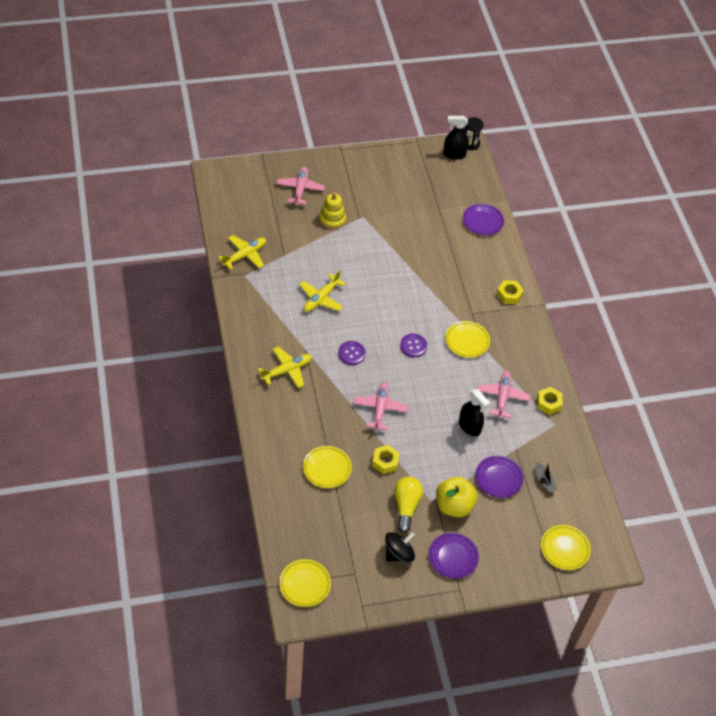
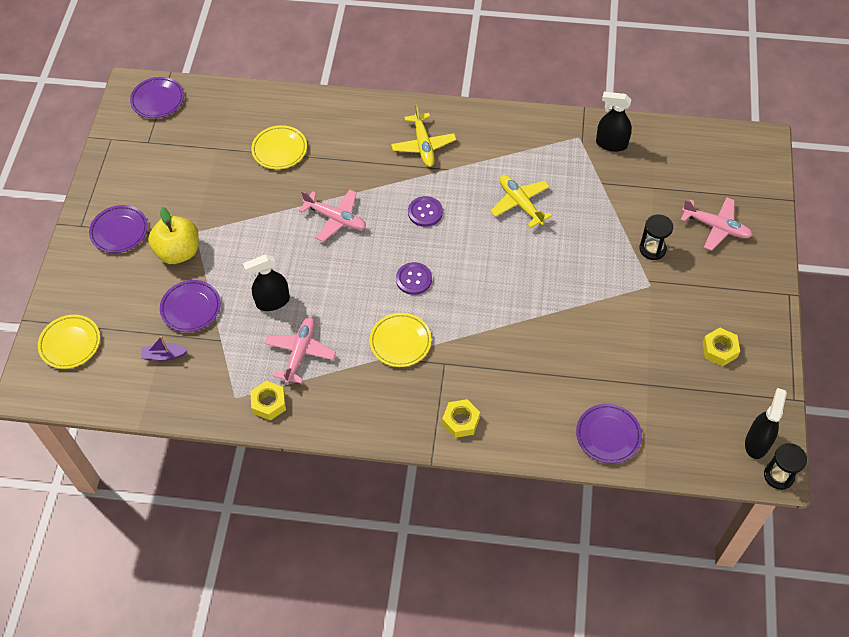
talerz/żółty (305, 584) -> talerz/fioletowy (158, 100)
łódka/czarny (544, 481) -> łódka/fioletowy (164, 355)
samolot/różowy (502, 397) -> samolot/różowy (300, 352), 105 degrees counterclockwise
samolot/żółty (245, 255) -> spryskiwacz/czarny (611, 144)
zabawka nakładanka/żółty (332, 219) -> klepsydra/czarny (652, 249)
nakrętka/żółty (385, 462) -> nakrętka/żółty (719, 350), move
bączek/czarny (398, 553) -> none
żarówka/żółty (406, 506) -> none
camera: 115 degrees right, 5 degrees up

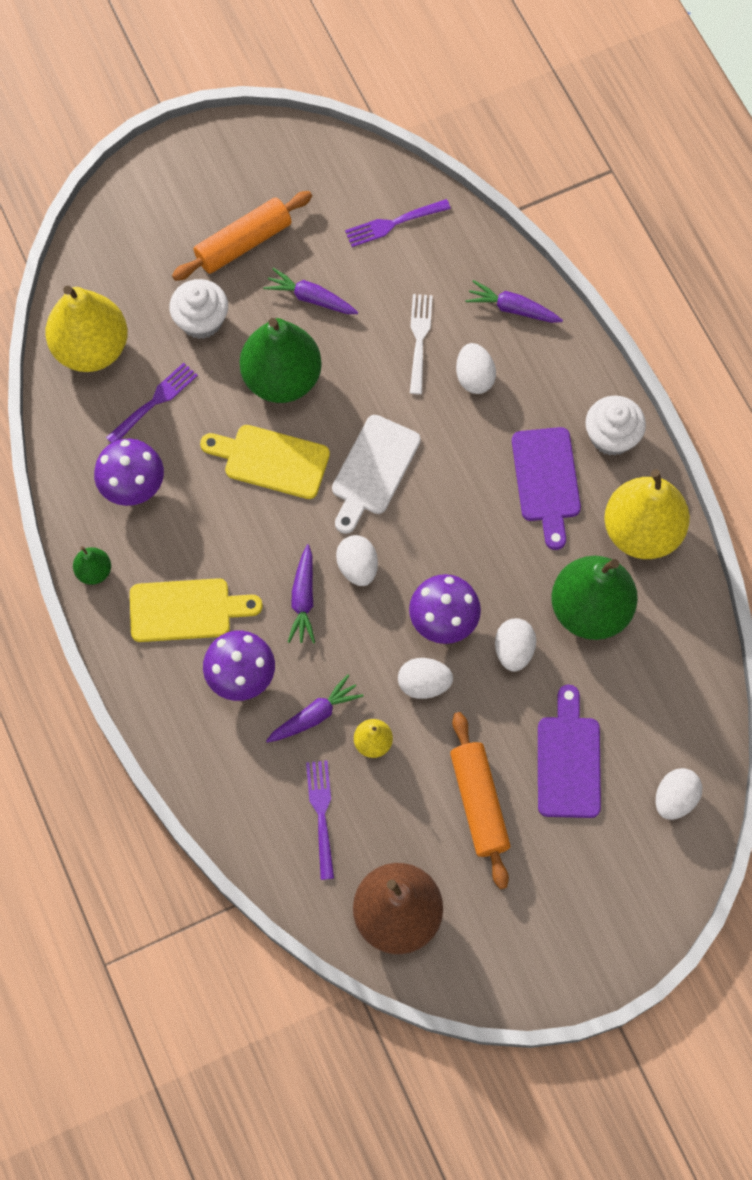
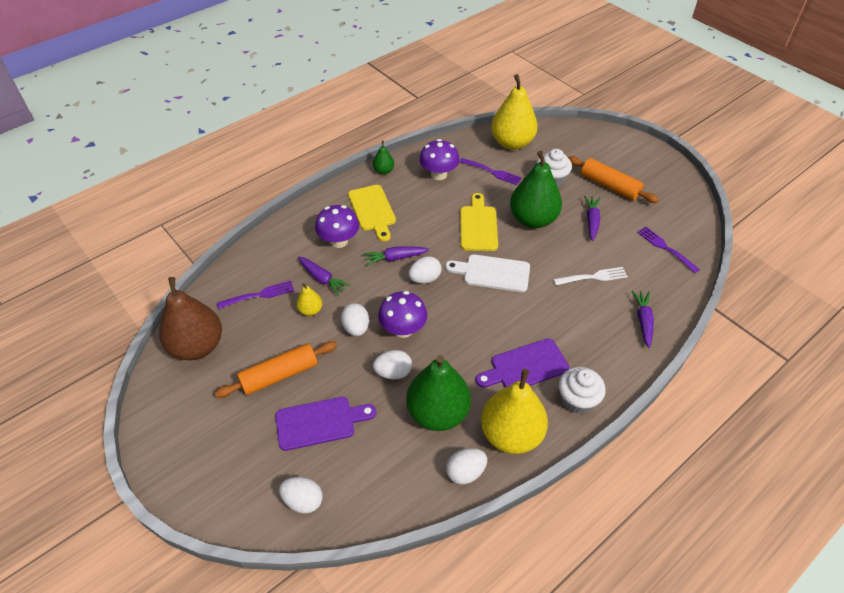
jajko/biały (474, 377) -> jajko/biały (465, 472), move
camera: 75 degrees right, 20 degrees down

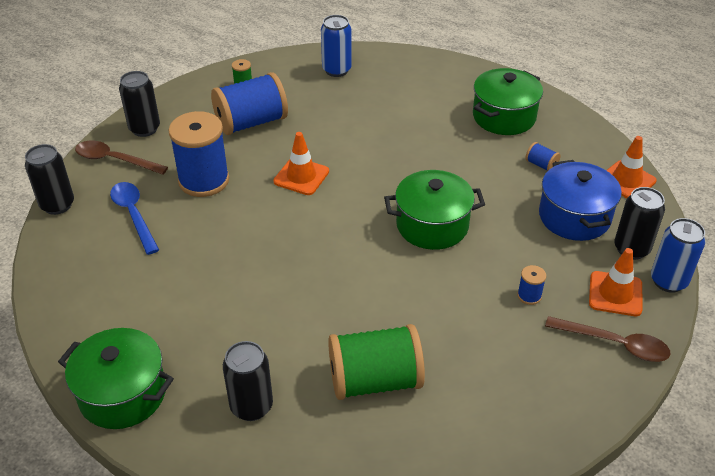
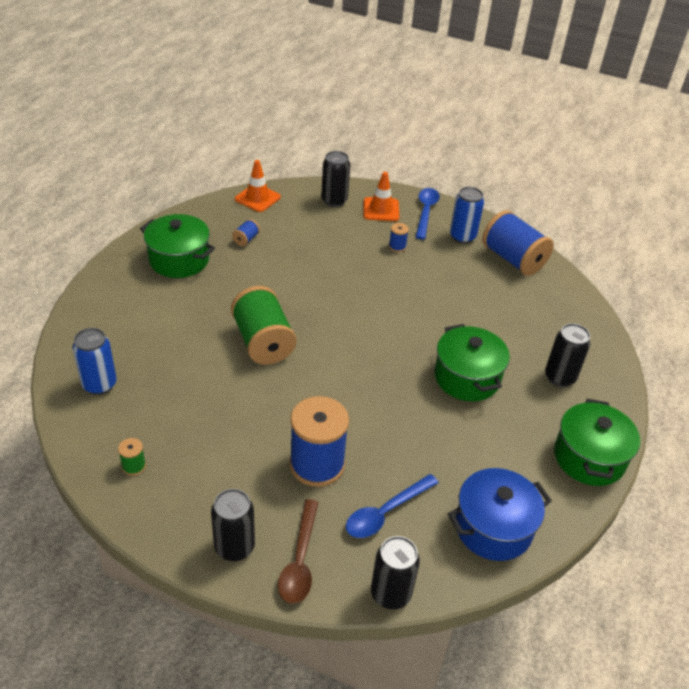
szpulka/zielony (374, 380) -> szpulka/zielony (263, 342), move
łyżka/brązowy (615, 344) -> łyżka/niebieski (426, 212)
garnek/zielony (432, 225) -> garnek/zielony (467, 377), move
garnek/niebieski (574, 217) -> garnek/niebieski (493, 528), move
puszka/niebieski (668, 281) -> puszka/niebieski (462, 237), move
szpulka/niebieski (251, 122) -> szpulka/niebieski (513, 259), move
pachołek/pomarańczowy (301, 176) -> none
camera: 105 degrees left, 0 degrees up

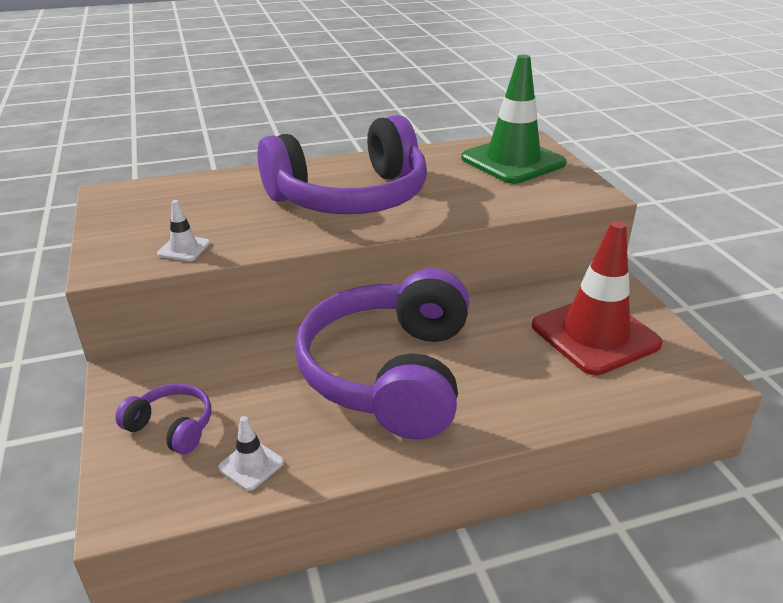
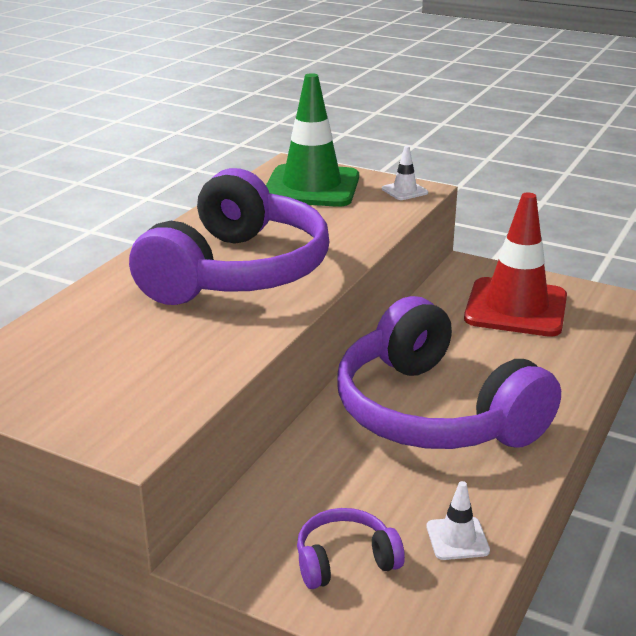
pachołek/biały (184, 248) -> pachołek/biały (404, 191), move
camera: 45 degrees left, 5 degrees down

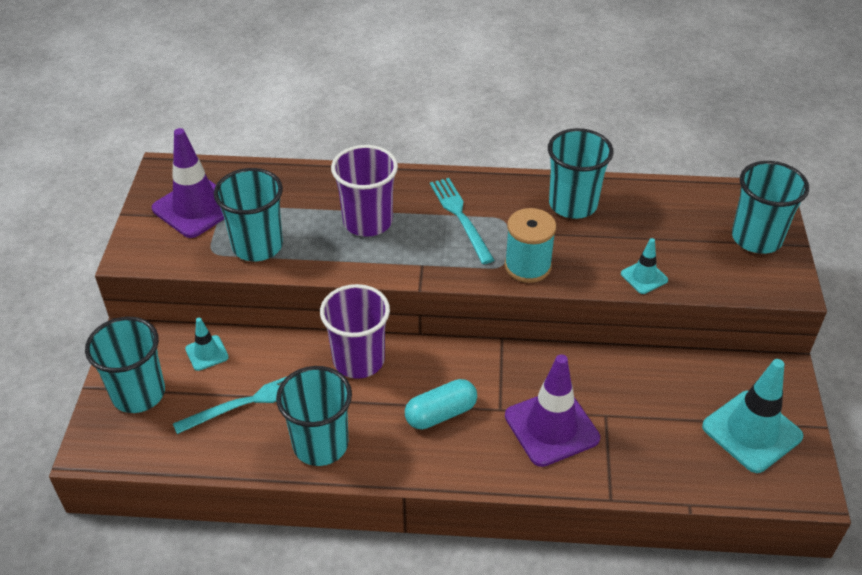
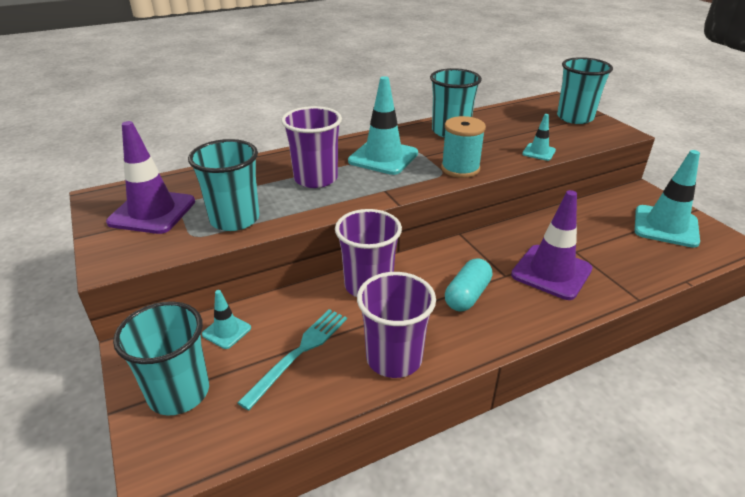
widelec/turkusowy (460, 217) -> pachołek/turkusowy (383, 157)
szklanka/turkusowy (320, 444) -> szklanka/fioletowy (394, 358)
camera: 30 degrees left, 10 degrees down

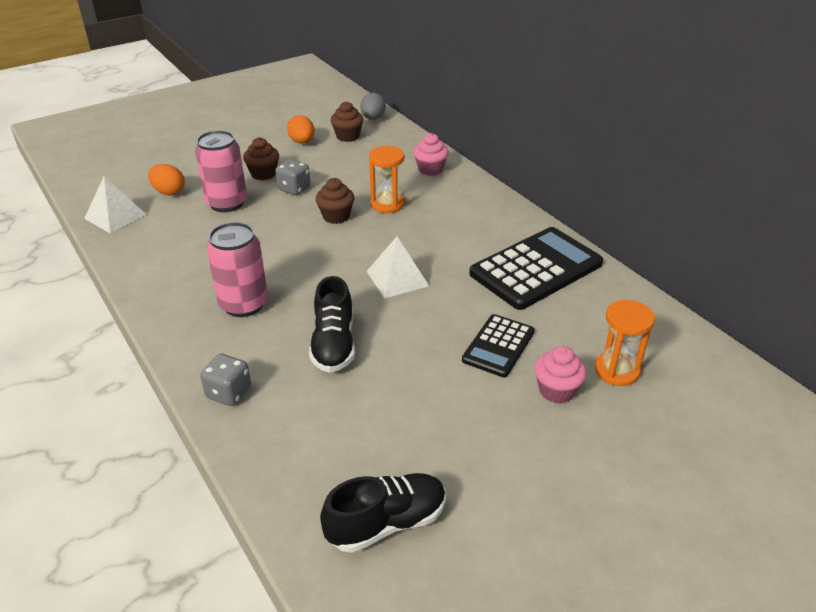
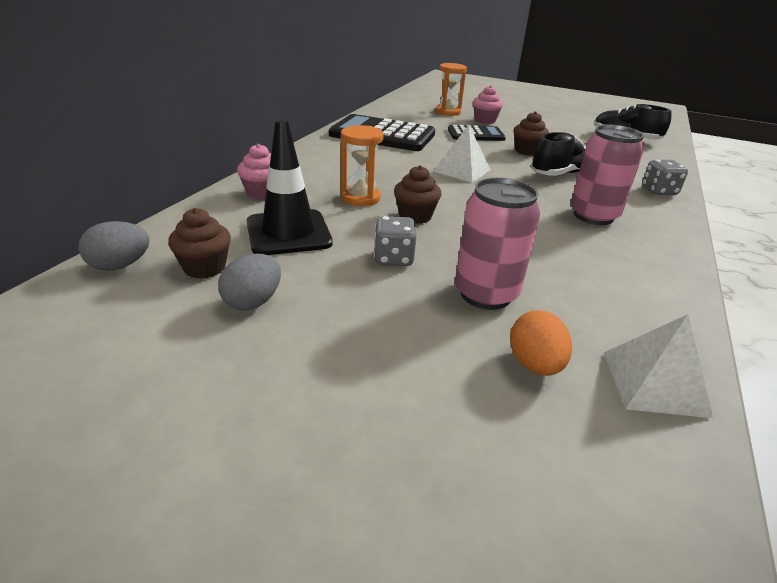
jajko/pomarańczowy (302, 142) -> jajko/szary (253, 302)
none -> pachołek/czarny (288, 233)
muffinka/brązowy (263, 174) -> muffinka/brązowy (527, 151), move
camera: 125 degrees left, 5 degrees down

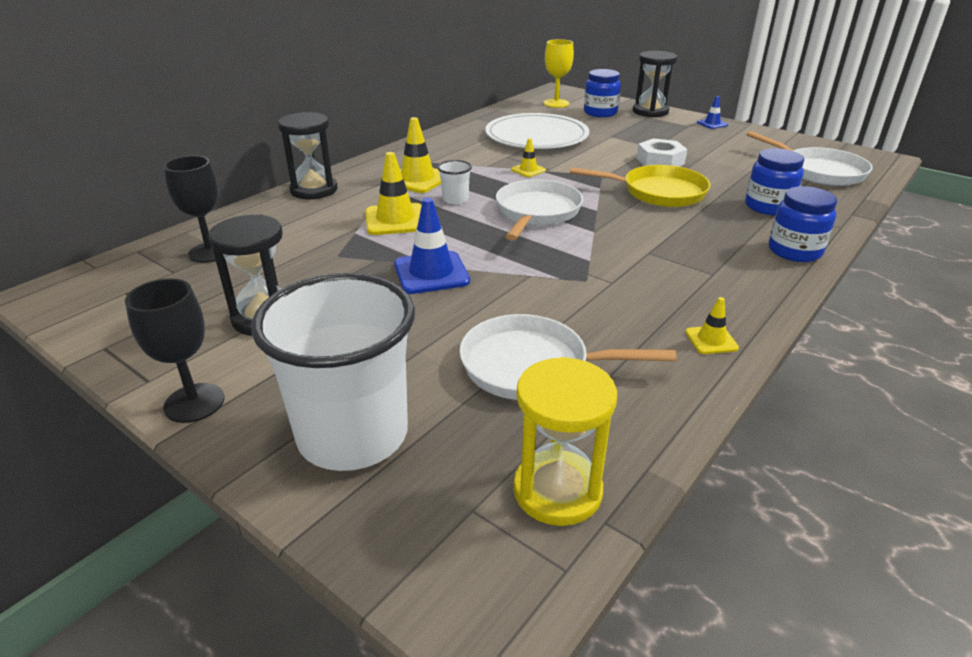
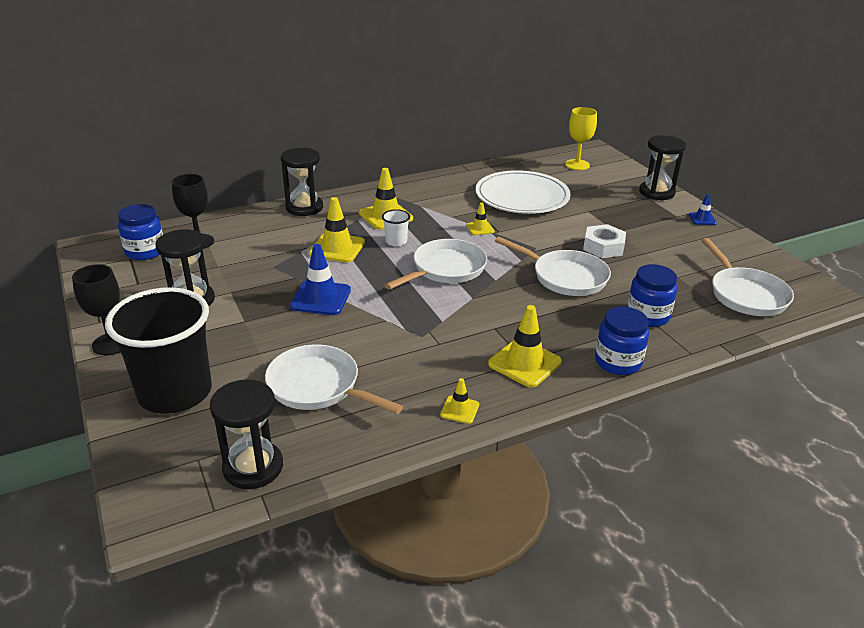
szklanka/biały (353, 435) -> szklanka/czarny (175, 393)
słoik/niebieski (600, 113) -> słoik/niebieski (145, 251), move
klepsydra/żółty (557, 491) -> klepsydra/czarny (253, 467)
none -> pachołek/żółty (524, 363)
patelnia/żółty (658, 192) -> patelnia/biały (565, 277)
camera: 25 degrees right, 0 degrees up

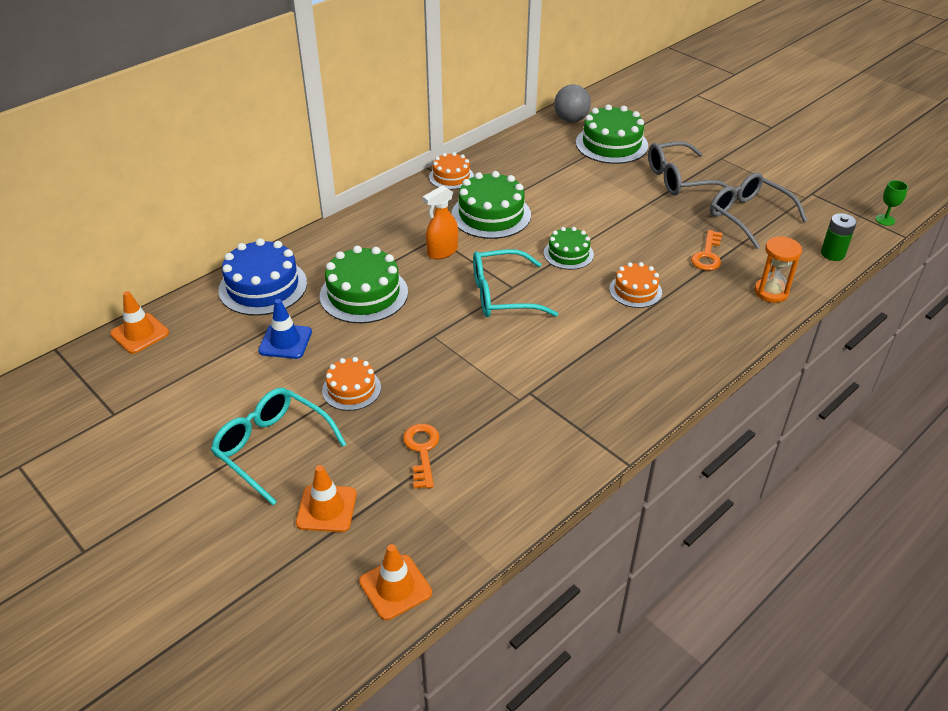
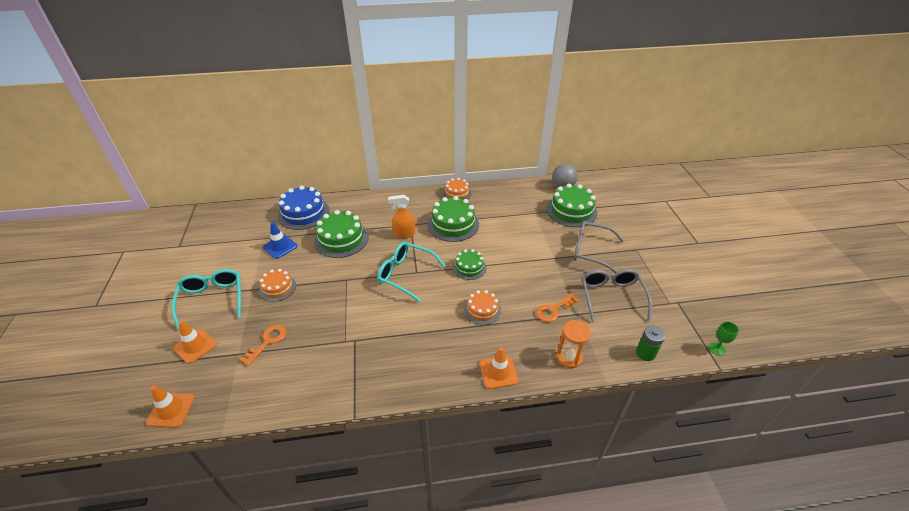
pachołek/pomarańczowy (140, 333) -> pachołek/pomarańczowy (498, 372), move
camera: 35 degrees right, 0 degrees up

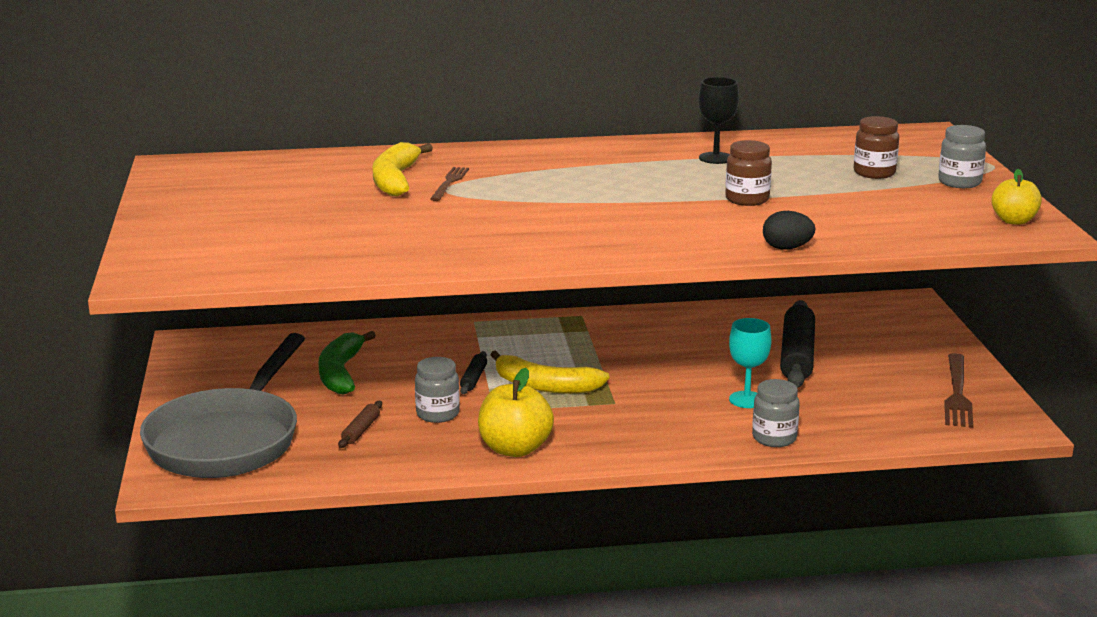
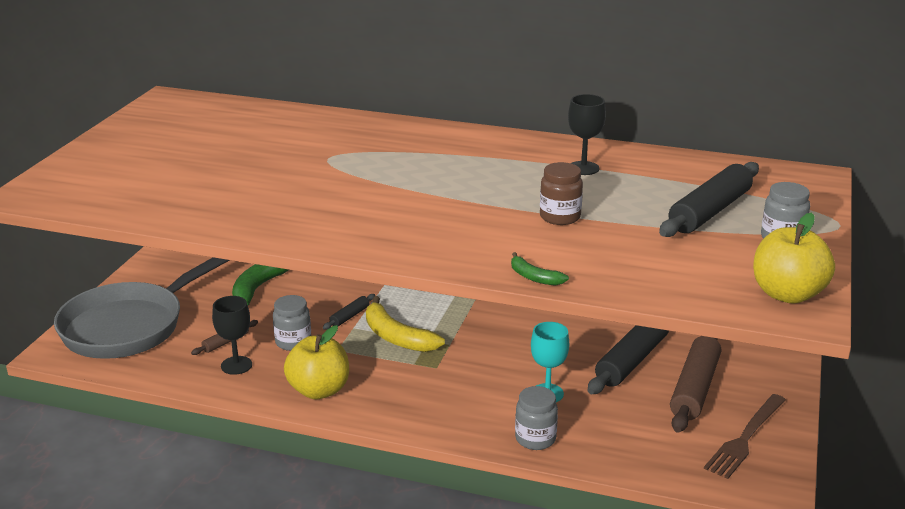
none -> kielich/czarny (236, 365)
jajko/czarny (787, 248) -> banan/zielony (534, 277)
słoik/brązowy (874, 173) -> wałek do ciasta/czarny (710, 211)
none -> wałek do ciasta/brązowy (694, 388)
jabłko/żółty (1014, 221) -> jabłko/żółty (787, 294), x1.59
banan/żółty (395, 180) -> none
widelec/brązowy (449, 183) -> none
camera: 25 degrees right, 5 degrees up

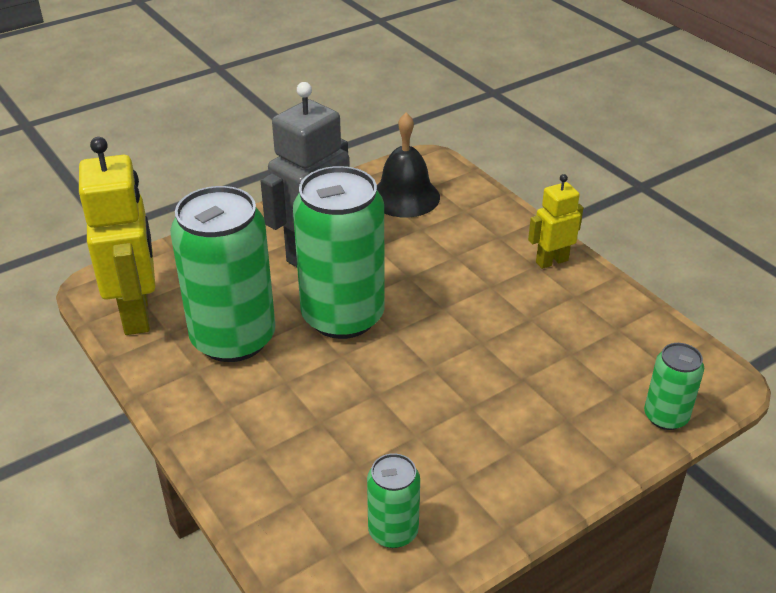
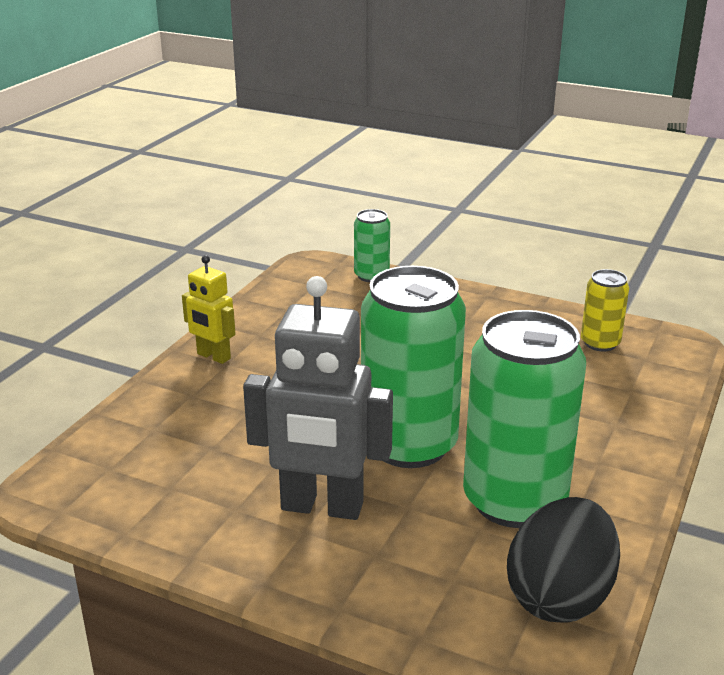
robot/żółty (137, 313) -> jajko/czarny (559, 597)
puszka/zielony (393, 531) -> puszka/żółty (600, 343)
dzwonek/czarny (405, 197) -> none
camera: 120 degrees left, 10 degrees down

